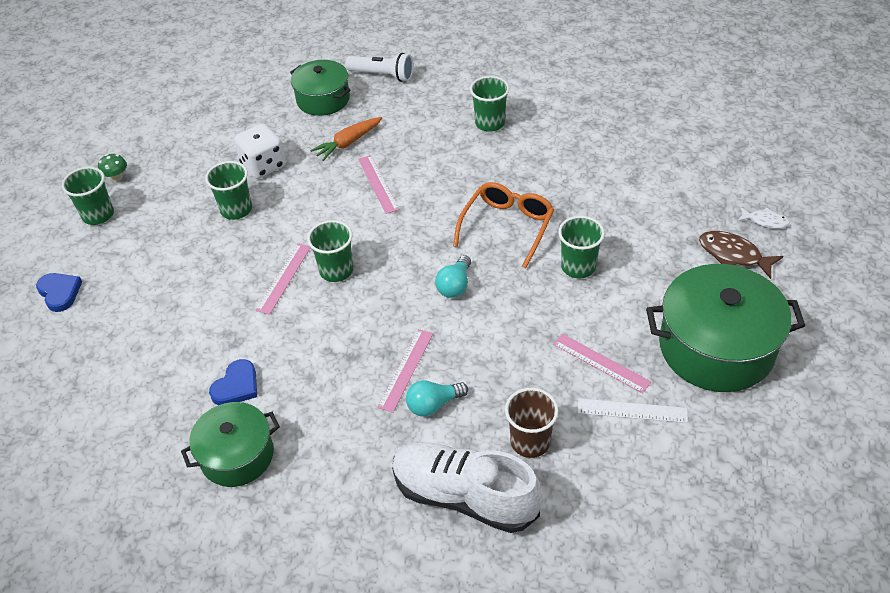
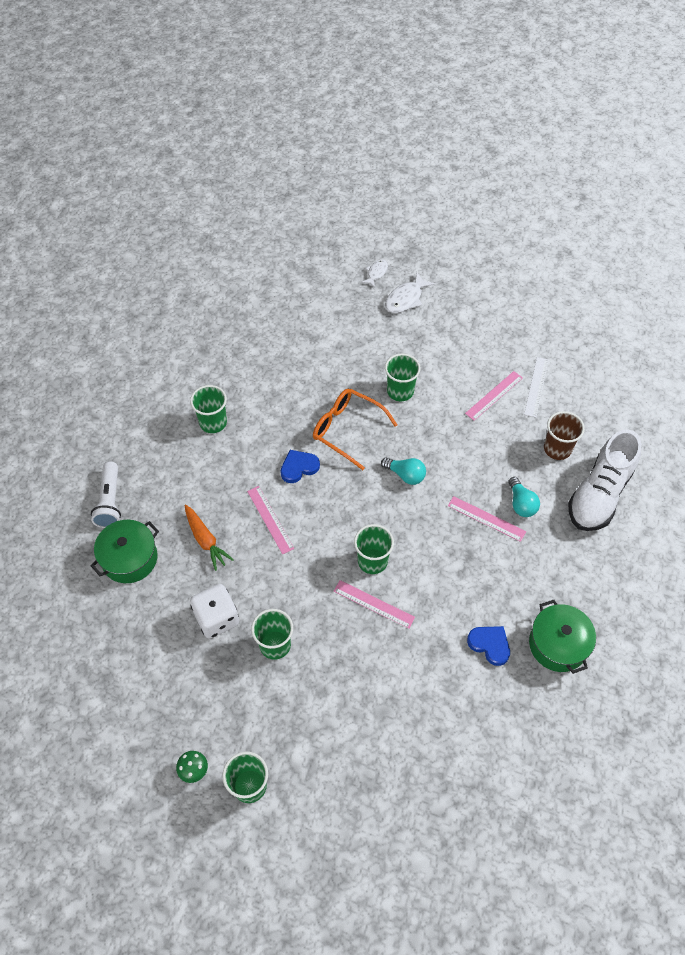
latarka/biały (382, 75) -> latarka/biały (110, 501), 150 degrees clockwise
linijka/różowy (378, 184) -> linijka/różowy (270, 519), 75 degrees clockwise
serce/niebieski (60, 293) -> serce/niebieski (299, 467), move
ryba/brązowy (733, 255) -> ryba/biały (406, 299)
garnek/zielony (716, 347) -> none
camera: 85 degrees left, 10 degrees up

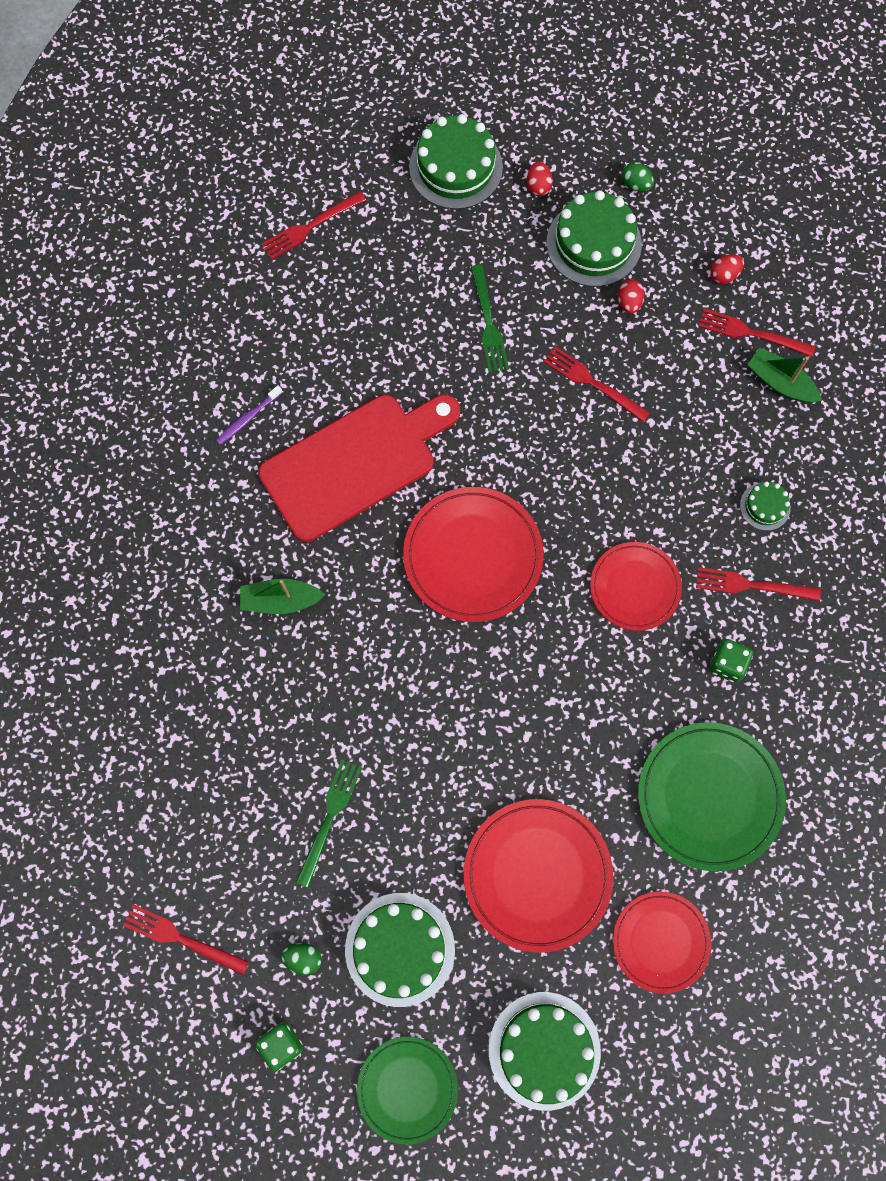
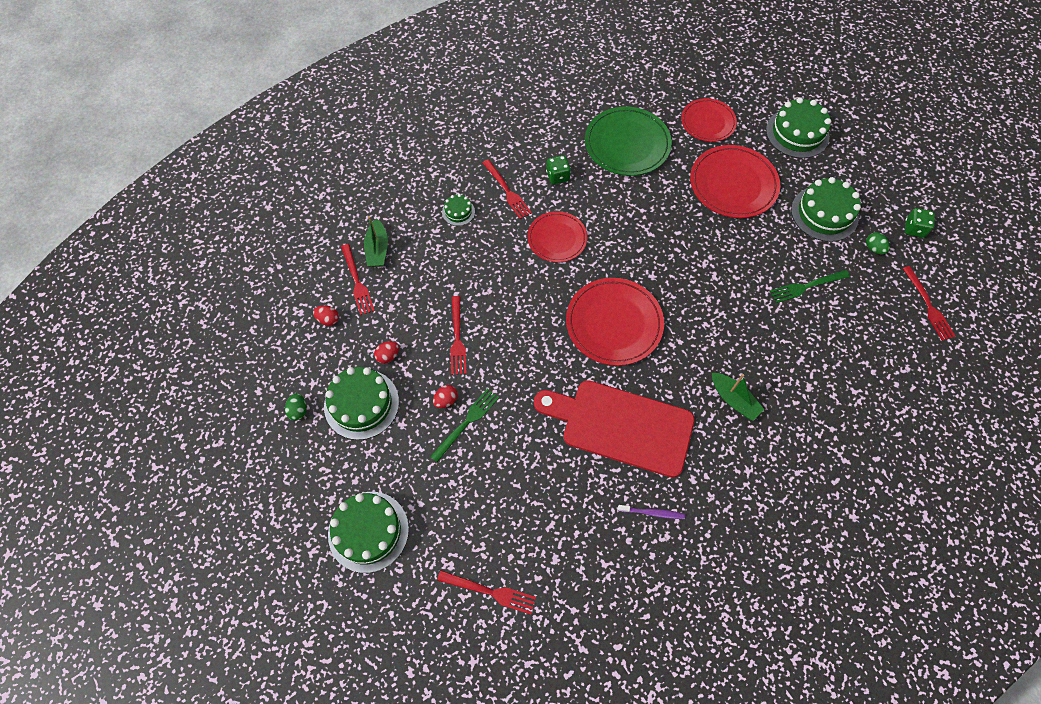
jajko/czerwony (538, 186) -> jajko/czerwony (446, 400), move
talerz/zielony (407, 1089) -> none
camera: 130 degrees left, 10 degrees down

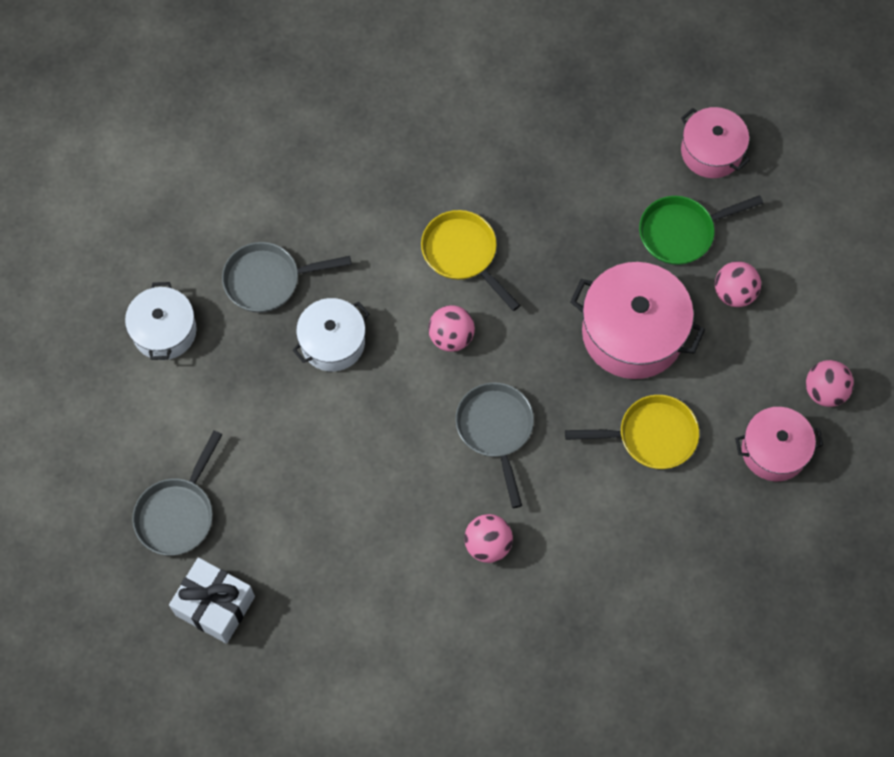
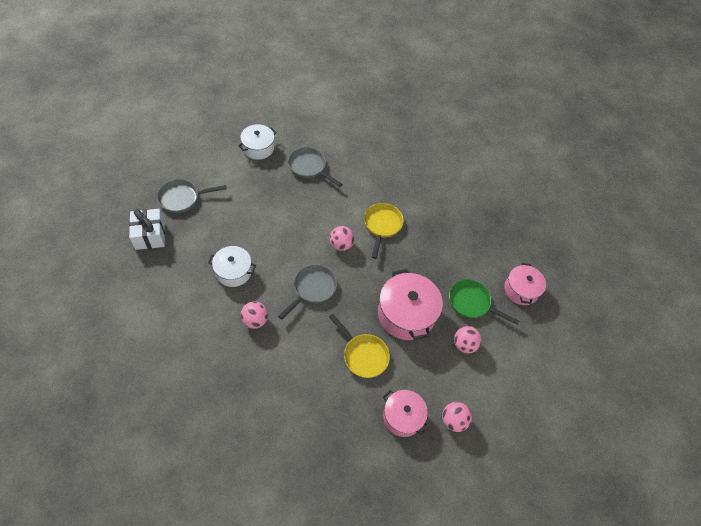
garnek/biały (332, 342) -> garnek/biały (233, 271), move
camera: 45 degrees right, 10 degrees down

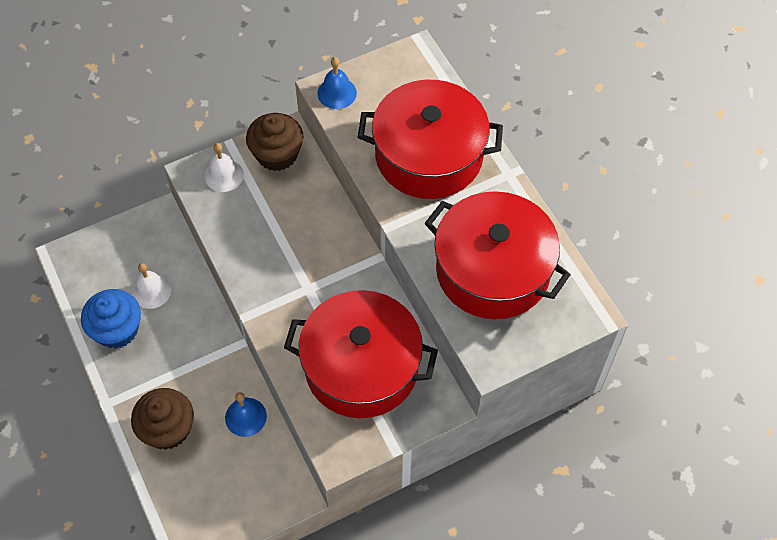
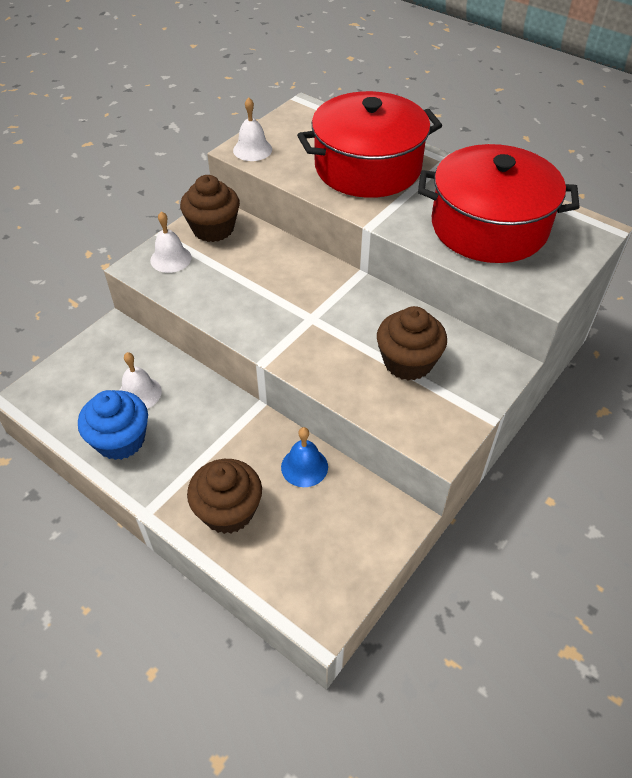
dzwonek/niebieski (337, 93) -> dzwonek/biały (252, 149)
garnek/czerwony (361, 367) -> muffinka/brązowy (408, 362)
camera: 25 degrees left, 10 degrees down

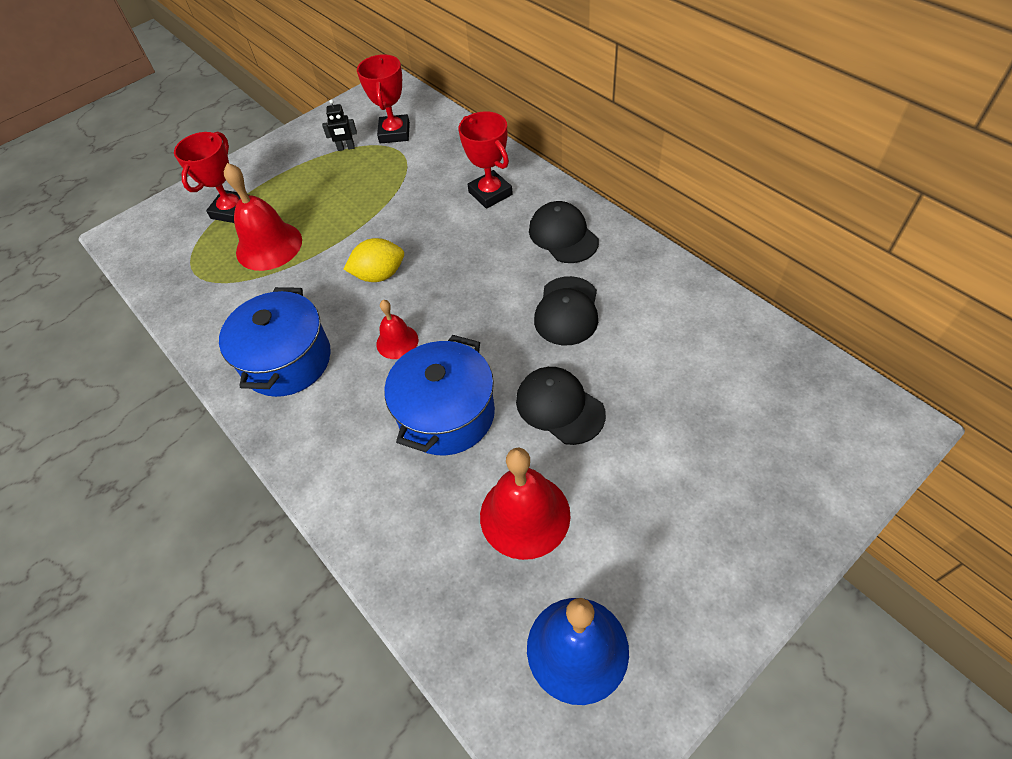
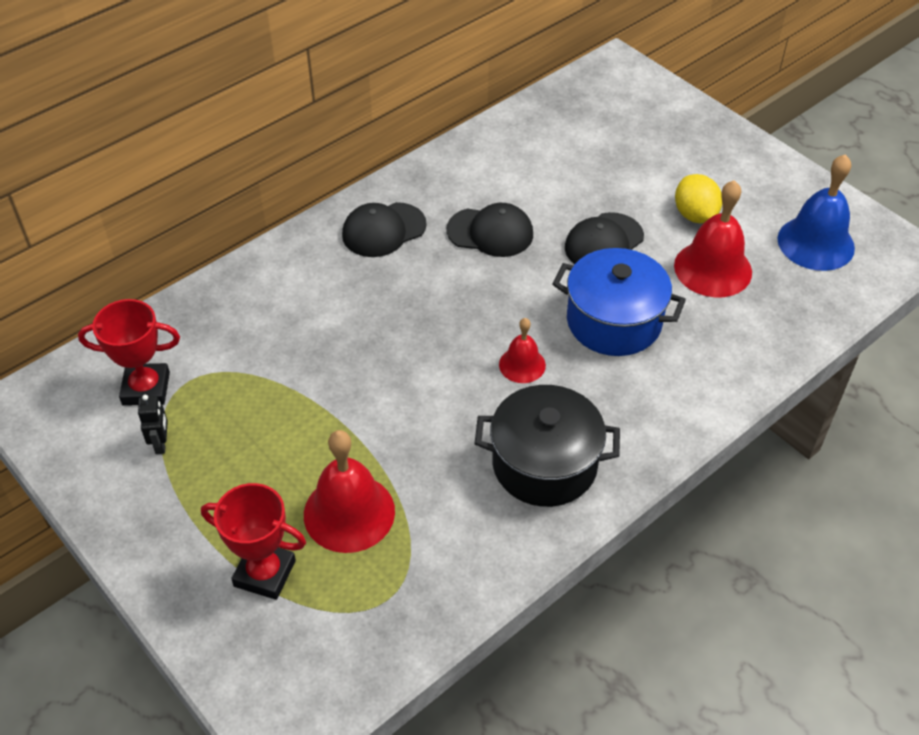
garnek/niebieski (287, 360) -> garnek/czarny (544, 464)
cytryna/żółty (379, 275) -> cytryna/żółty (695, 215), move
puchar/czerwony (490, 193) -> none
camera: 95 degrees left, 5 degrees down

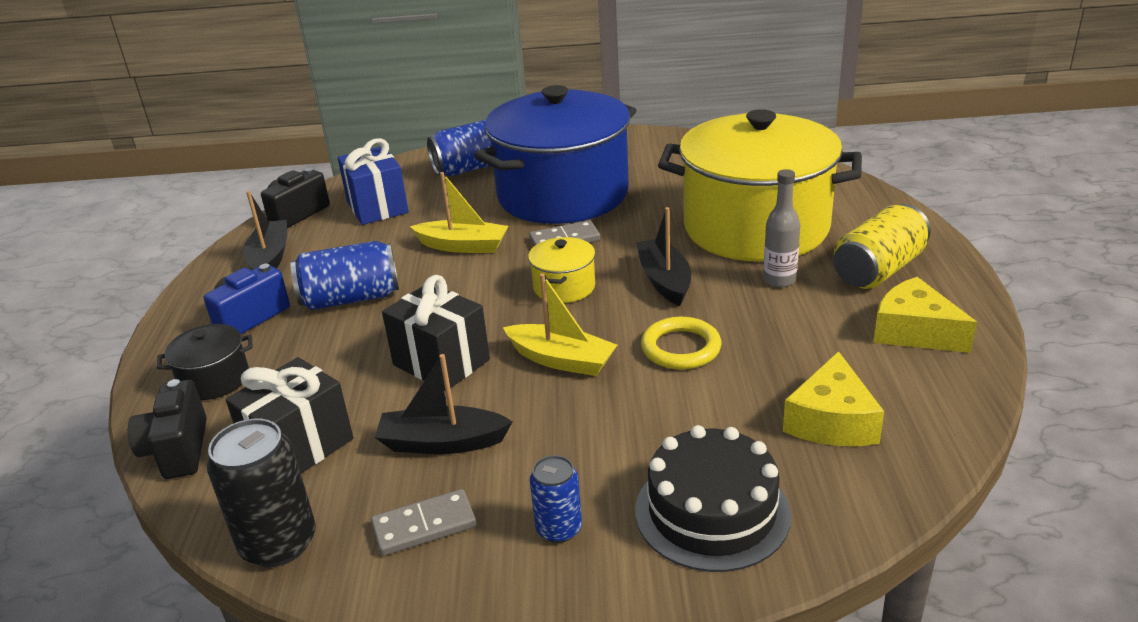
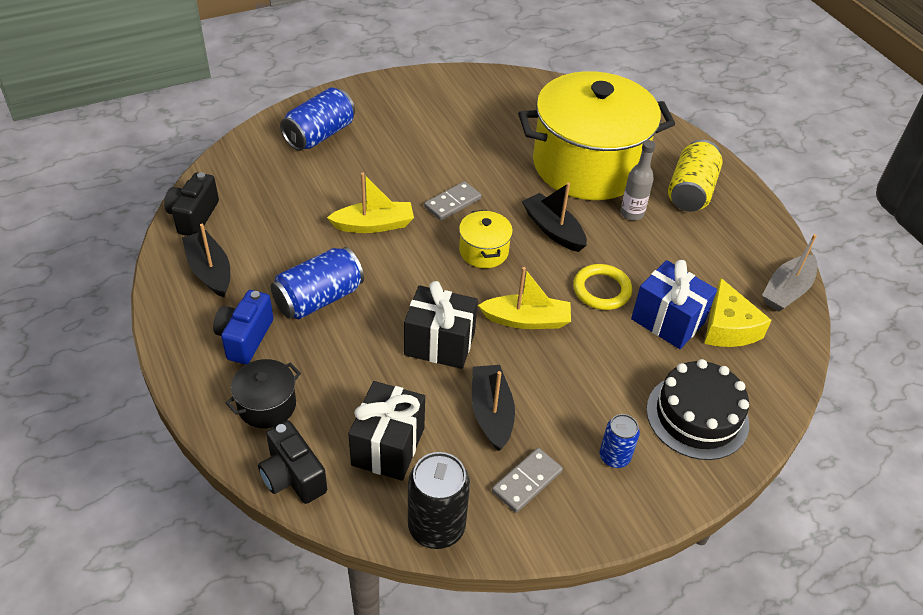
łódka/czarny (442, 442) -> łódka/czarny (491, 413), 105 degrees clockwise
prezent/niebieski (377, 207) -> prezent/niebieski (667, 321), move
none -> łódka/szary (787, 291)
garnek/niebieski (563, 195) -> none
ser/żółty (914, 331) -> none
camera: 30 degrees left, 15 degrees up

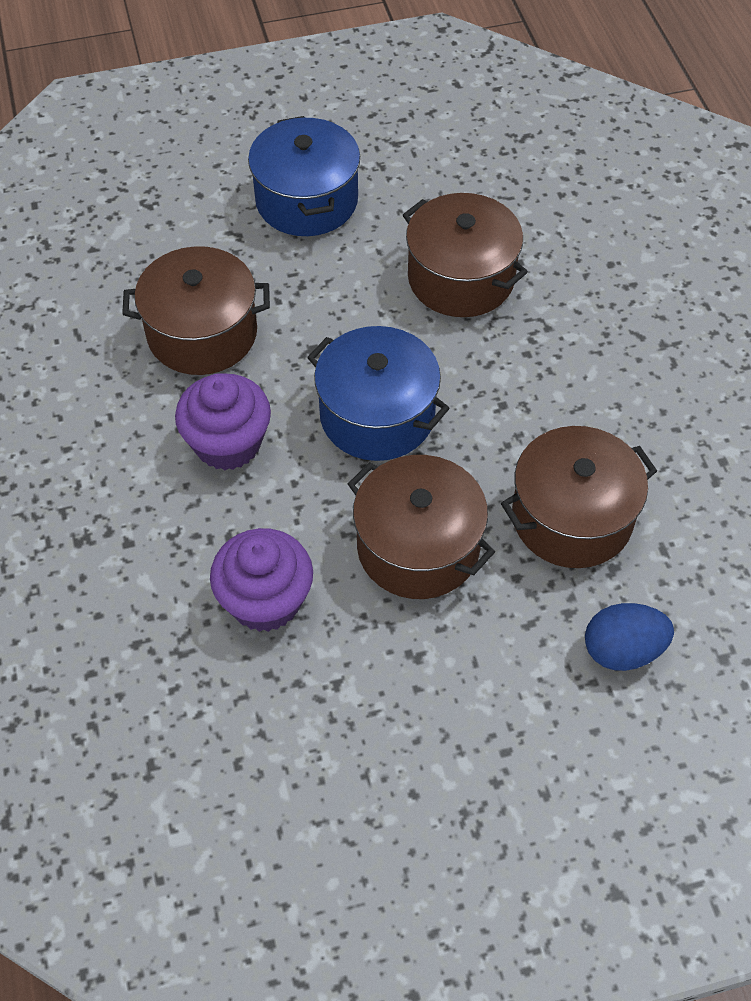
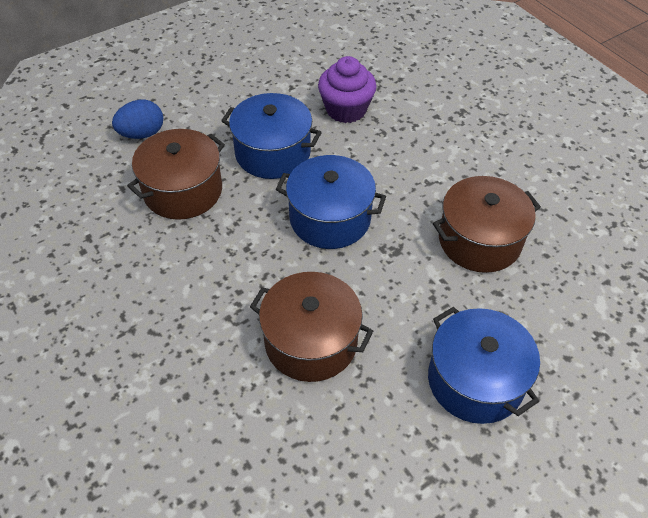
garnek/brązowy (418, 547) -> garnek/niebieski (272, 153)
muffinka/fioletowy (228, 443) -> none
camera: 160 degrees right, 5 degrees down

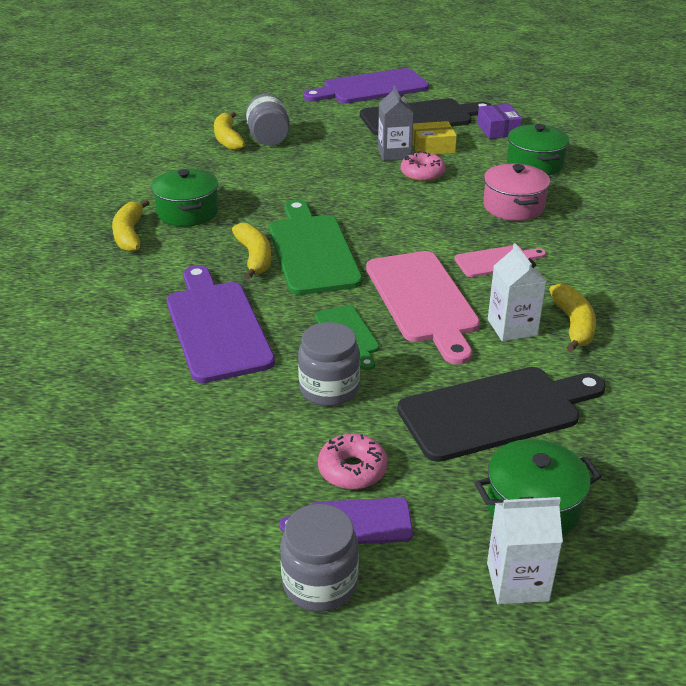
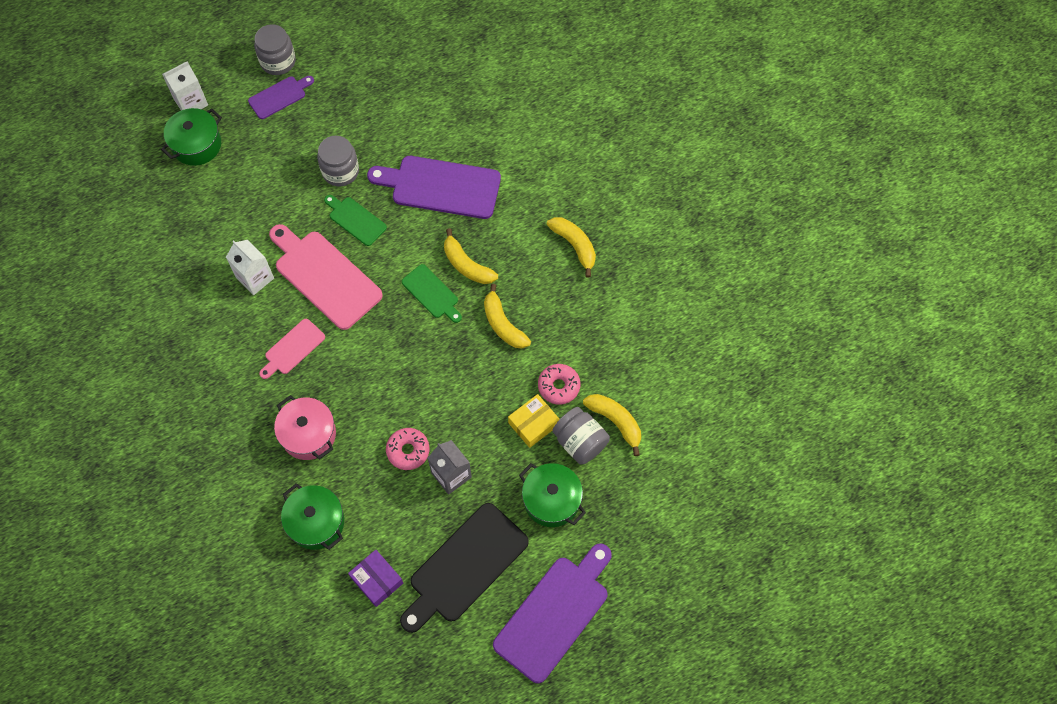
deska do krojenia/fioletowy (216, 327) -> deska do krojenia/fioletowy (441, 187), 150 degrees clockwise
deska do krojenia/zielony (312, 251) -> deska do krojenia/zielony (432, 293), x0.53
banan/żółty (573, 325) -> banan/żółty (503, 324), move
pudełko/żółty (432, 147) -> pudełko/żółty (533, 424), move
garnek/zielony (188, 212) -> garnek/zielony (551, 500), move
donut/różowy (352, 469) -> donut/różowy (558, 386), move
deska do krojenia/czarny (495, 411) -> none
camera: 150 degrees right, 30 degrees up

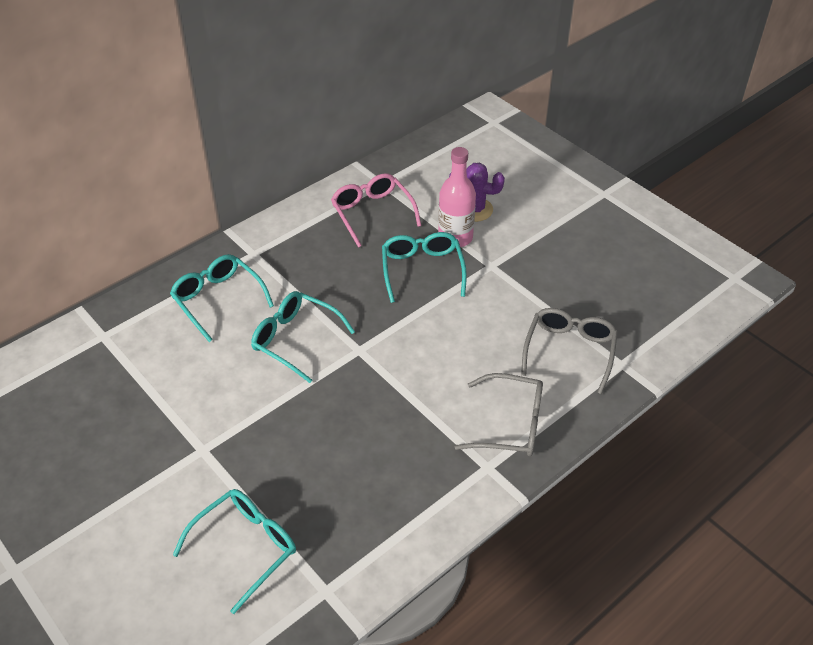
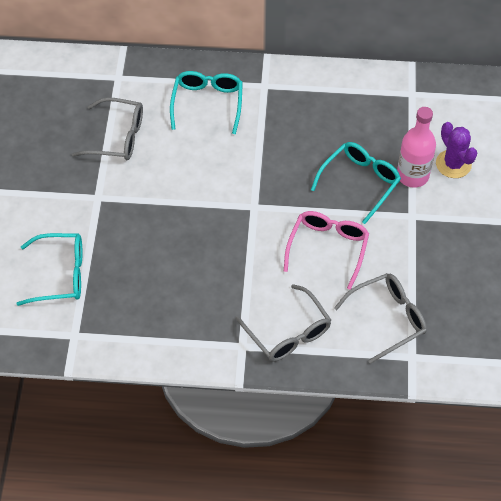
none -> okulary/szary (117, 137)
okulary/różowy (372, 213) -> okulary/różowy (328, 248), move
okulary/turkusowy (295, 340) -> none
camera: 45 degrees right, 10 degrees up

